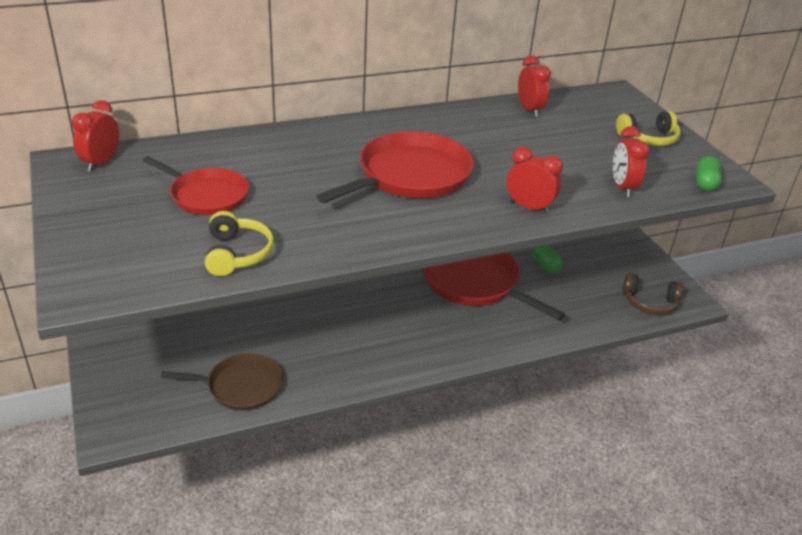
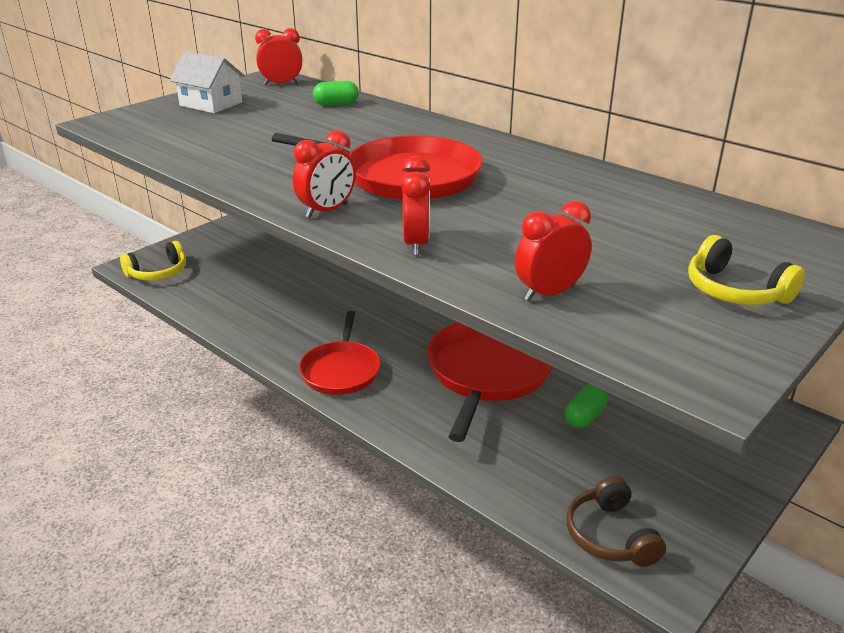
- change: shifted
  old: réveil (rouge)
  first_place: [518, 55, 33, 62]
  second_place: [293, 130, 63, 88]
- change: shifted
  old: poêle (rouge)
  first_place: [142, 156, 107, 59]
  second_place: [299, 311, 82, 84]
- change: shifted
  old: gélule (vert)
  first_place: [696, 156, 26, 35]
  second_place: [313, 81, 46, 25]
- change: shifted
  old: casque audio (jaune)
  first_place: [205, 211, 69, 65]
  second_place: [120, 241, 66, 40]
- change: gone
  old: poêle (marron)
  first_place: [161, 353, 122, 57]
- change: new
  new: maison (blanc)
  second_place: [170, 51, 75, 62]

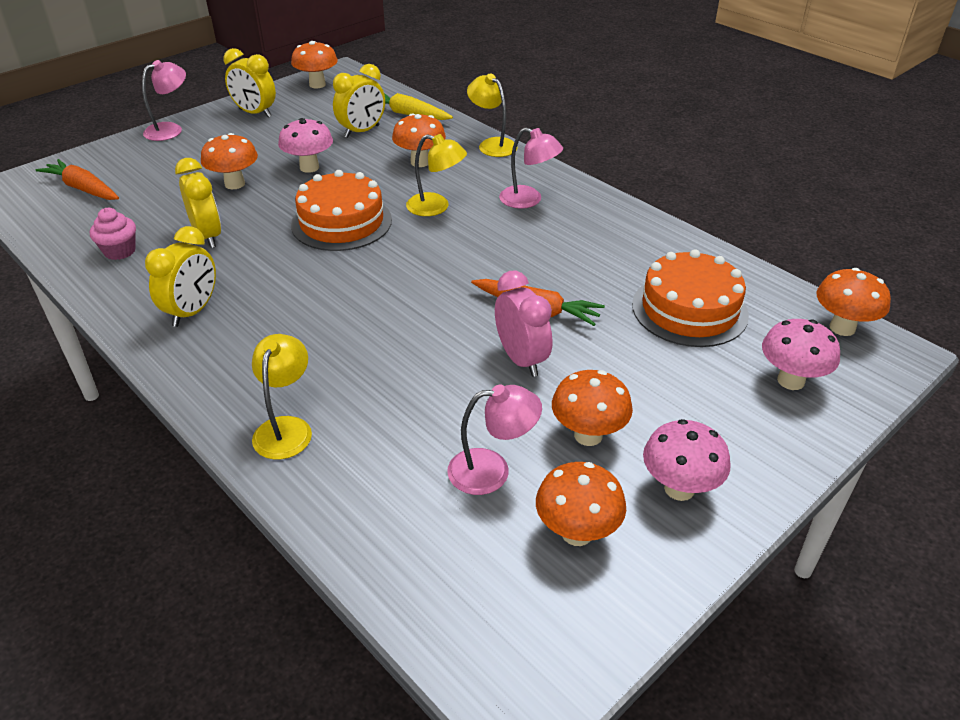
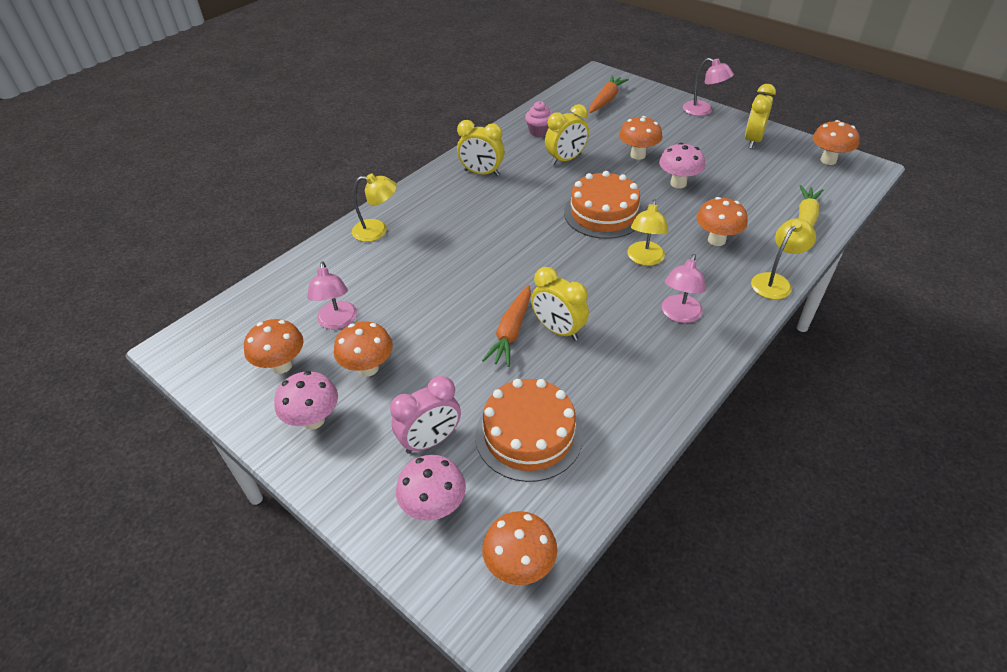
- change: shifted
  old: réveil (jaune)
  first_place: [333, 64, 52, 74]
  second_place: [531, 267, 58, 74]
- change: shifted
  old: réveil (rose)
  first_place: [495, 270, 57, 107]
  second_place: [390, 376, 71, 78]

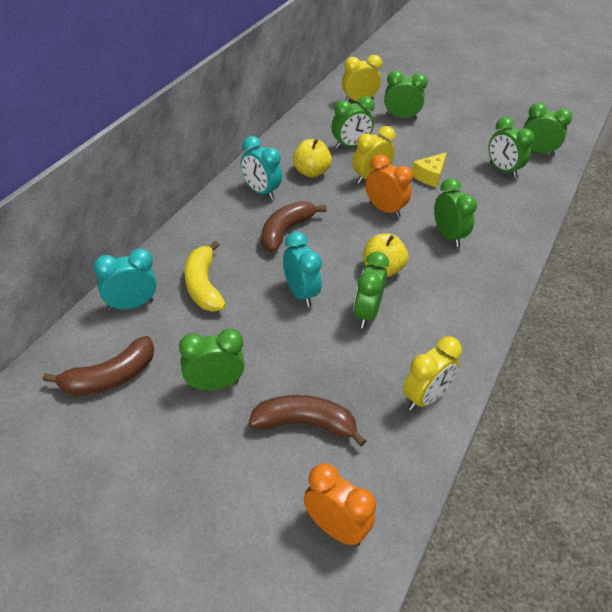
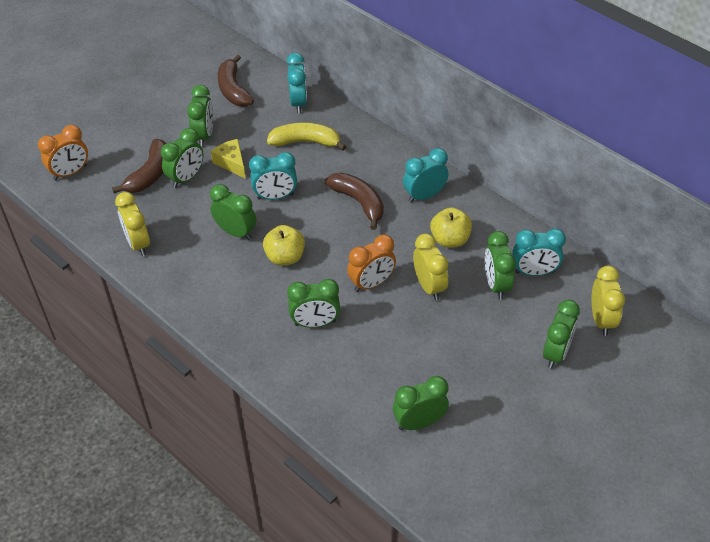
- change: shifted
  old: réveil (vert)
  first_place: [523, 103, 49, 53]
  second_place: [161, 128, 43, 60]
- change: shifted
  old: fromage (jaune)
  first_place: [412, 152, 35, 35]
  second_place: [211, 139, 35, 40]
- change: new
  new: réveil (turquoise)
  second_place: [513, 229, 53, 47]

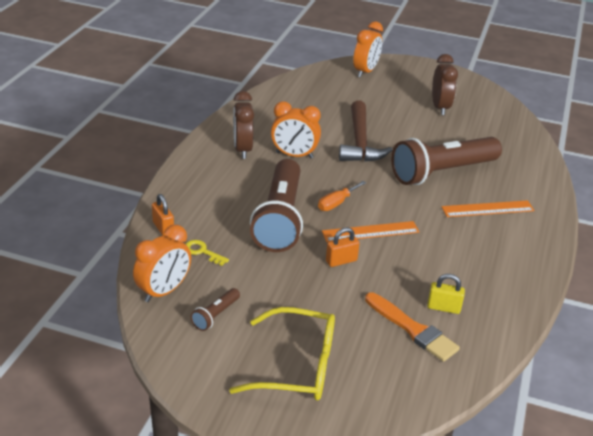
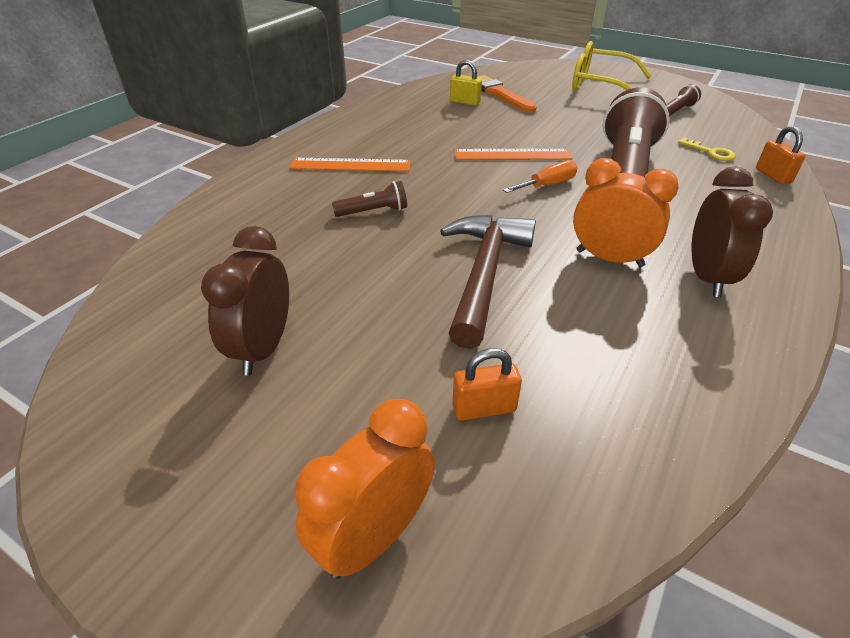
- change: scaled
  old: lampe de poche (marron)
  first_place: [391, 137, 111, 48]
  second_place: [332, 181, 75, 36]
  factor: 0.41
- change: gone
  old: réveil (orange)
  first_place: [133, 224, 58, 78]
- change: shifted
  old: cadenas (orange)
  first_place: [326, 227, 34, 40]
  second_place: [452, 348, 70, 73]

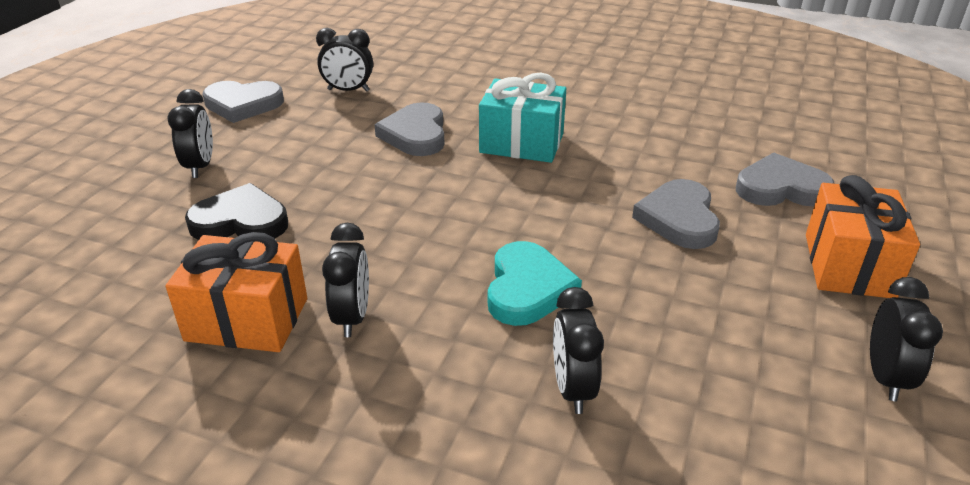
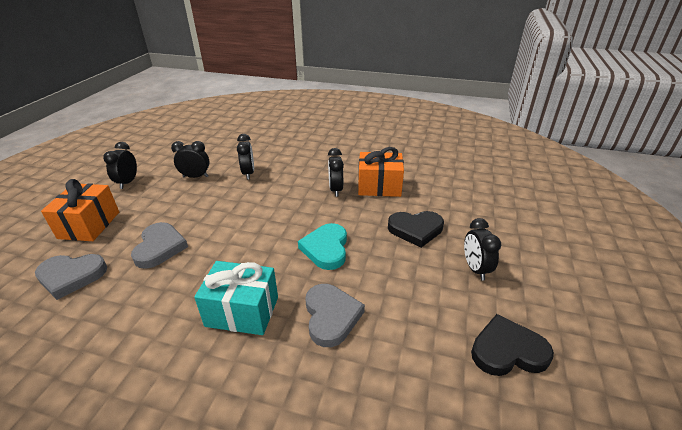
- change: shifted
  old: réveil (noir)
  first_place: [316, 28, 57, 64]
  second_place: [171, 141, 39, 37]
- change: repainted
  old: cœur (gris)
  new: cœur (noir)
  first_place: [203, 81, 81, 42]
  second_place: [471, 314, 83, 62]
- change: shifted
  old: cœur (turquoise)
  first_place: [488, 241, 94, 85]
  second_place: [298, 223, 49, 47]

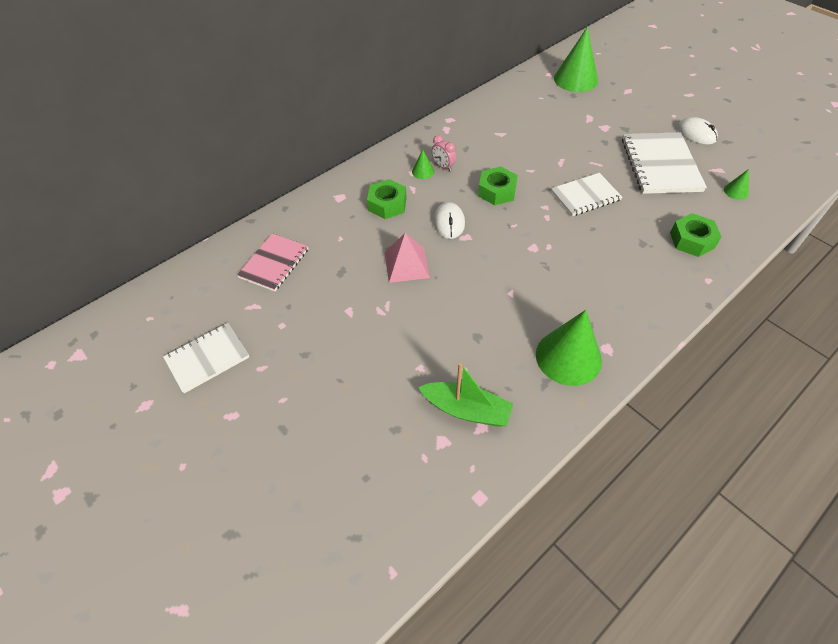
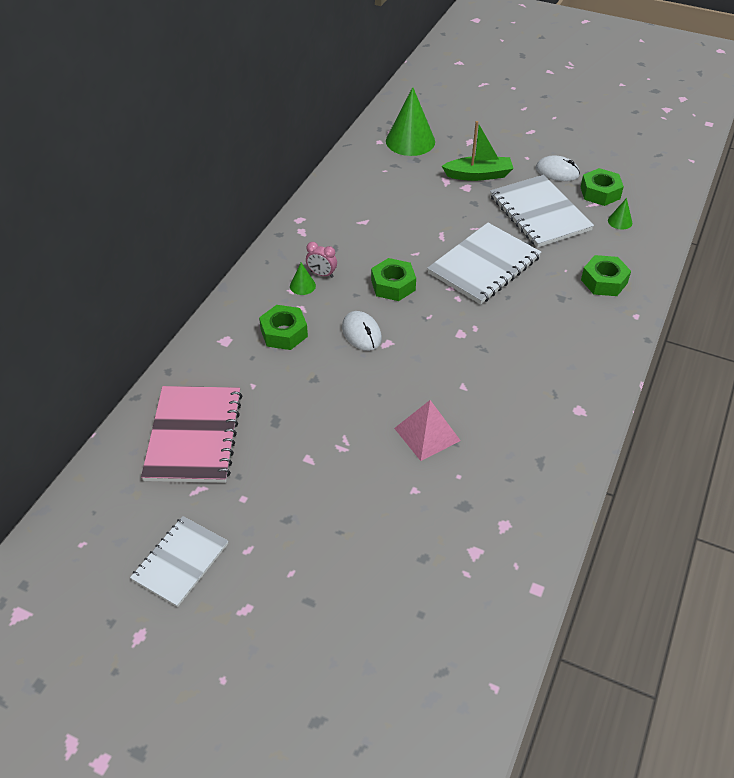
- change: scaled
  old: carnet (blanc)
  first_place: [551, 173, 71, 43]
  second_place: [427, 223, 114, 81]
  factor: 1.55
- change: scaled
  old: carnet (rose)
  first_place: [237, 233, 71, 58]
  second_place: [141, 386, 101, 97]
  factor: 1.55
- change: shifted
  old: pyramide (rose)
  first_place: [385, 233, 45, 50]
  second_place: [394, 400, 67, 61]
- change: gone
  old: cône (vert)
  first_place: [536, 310, 66, 76]
- change: shifted
  old: bateau (vert)
  first_place: [418, 363, 95, 64]
  second_place: [442, 121, 72, 60]
- change: new
  new: écrou (vert)
  second_place: [581, 168, 43, 38]

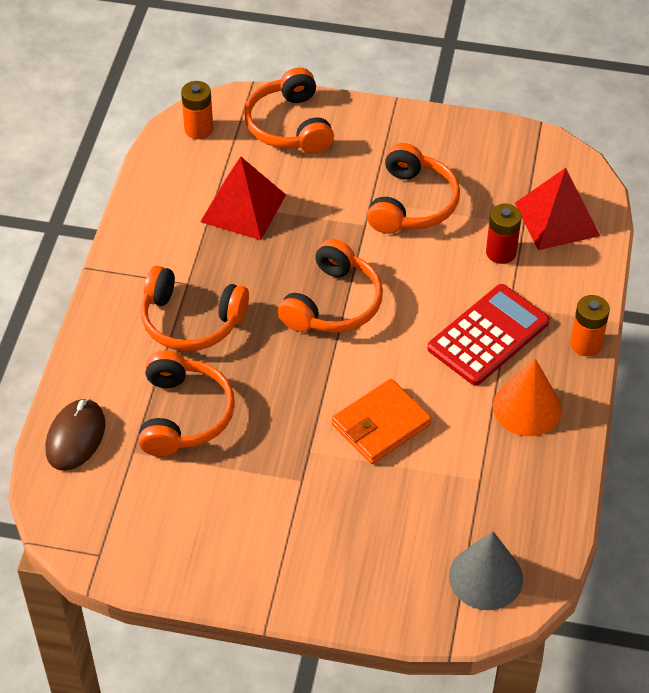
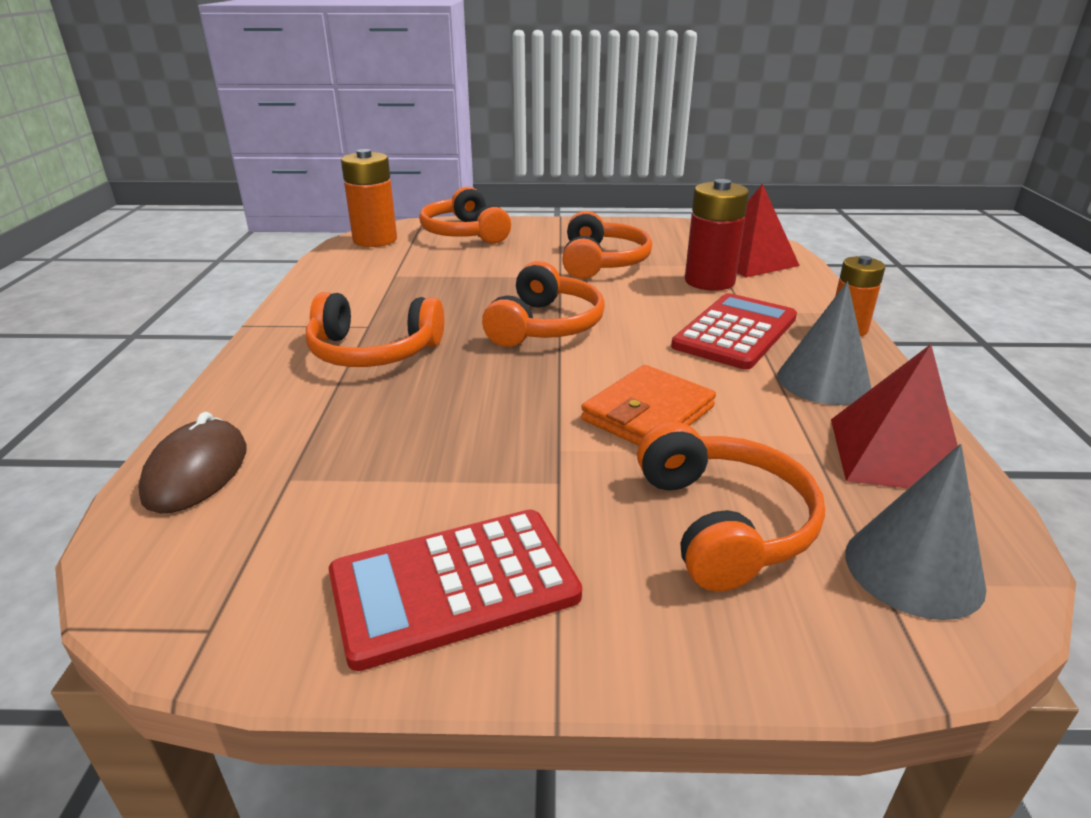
- change: scaled
  old: pile (orange)
  first_place: [181, 81, 32, 58]
  second_place: [341, 149, 56, 98]
  factor: 1.52
- change: shifted
  old: pyramide (rouge)
  first_place: [200, 157, 86, 83]
  second_place: [831, 344, 140, 152]
- change: scaled
  old: pile (rouge)
  first_place: [486, 204, 36, 60]
  second_place: [685, 179, 64, 112]
  factor: 1.52
- change: shifted
  old: casque audio (orange)
  first_place: [138, 350, 97, 107]
  second_place: [637, 422, 188, 169]
- change: repainted
  old: cône (orange)
  new: cône (gris)
  first_place: [493, 358, 69, 78]
  second_place: [777, 282, 94, 123]
- change: new
  new: calculatrice (rouge)
  second_place: [329, 509, 253, 162]

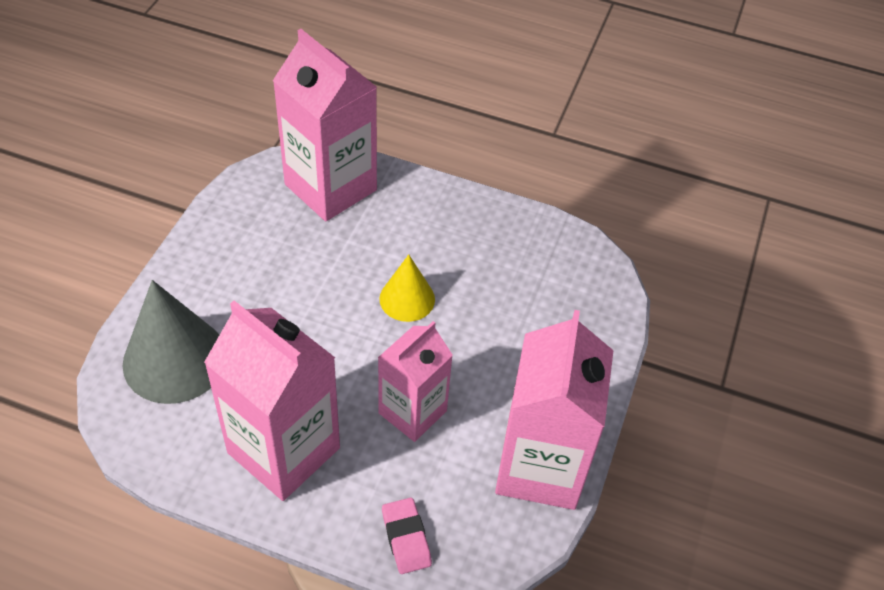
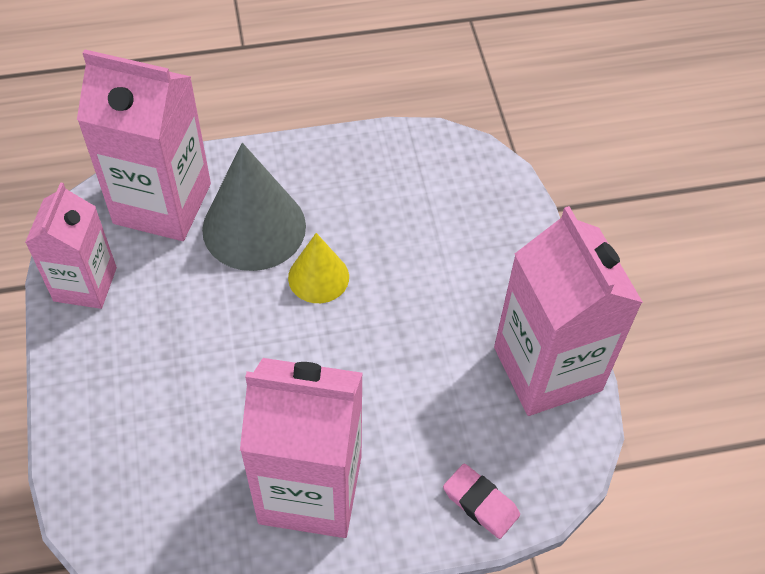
- change: shifted
  old: cône (gris)
  first_place: [122, 280, 97, 124]
  second_place: [202, 143, 104, 128]
- change: shifted
  old: brique de lait (rose)
  first_place: [378, 321, 75, 121]
  second_place: [25, 182, 92, 127]

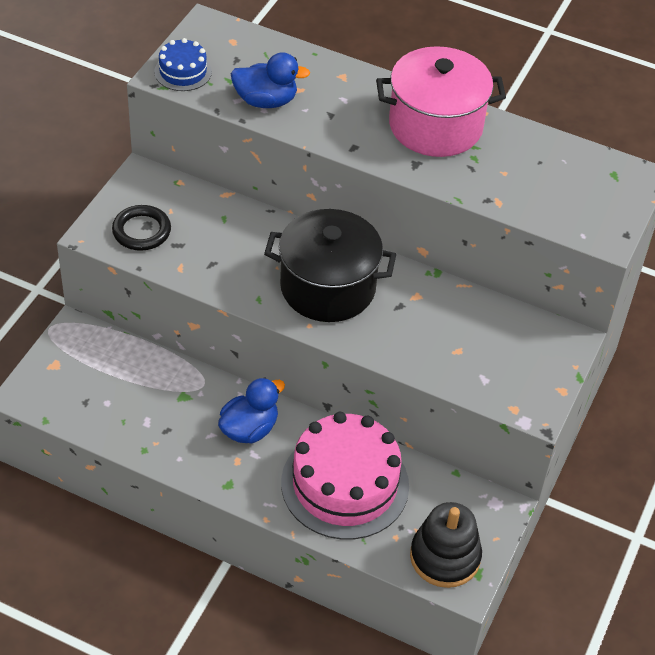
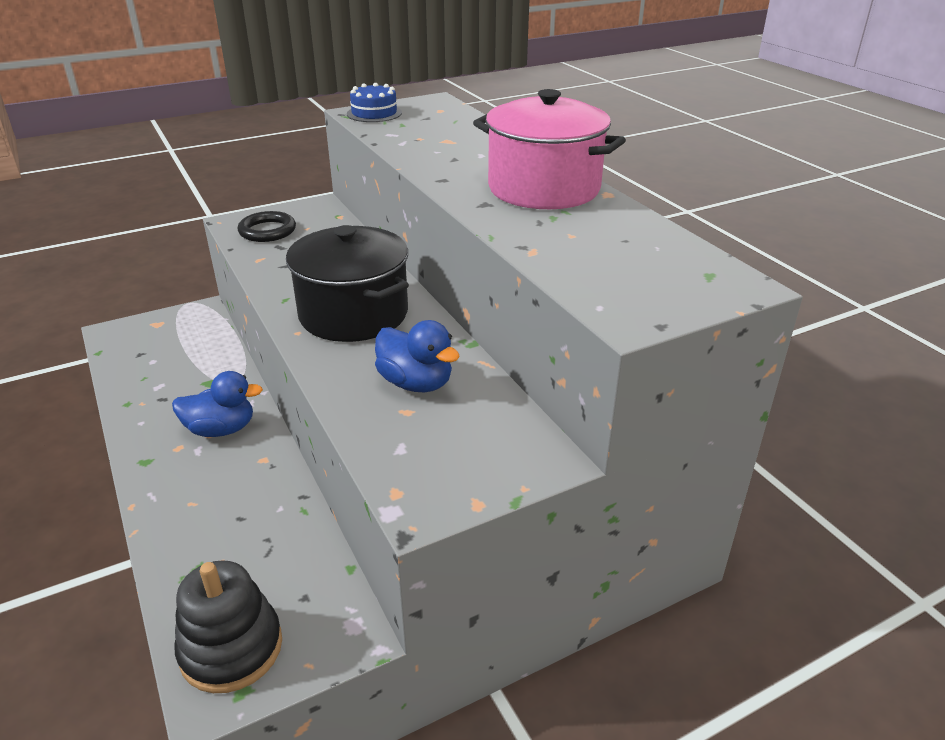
- change: shifted
  old: canard (bleu)
  first_place: [231, 52, 79, 56]
  second_place: [375, 320, 85, 72]
- change: gone
  old: gâteau (rose)
  first_place: [281, 412, 128, 128]

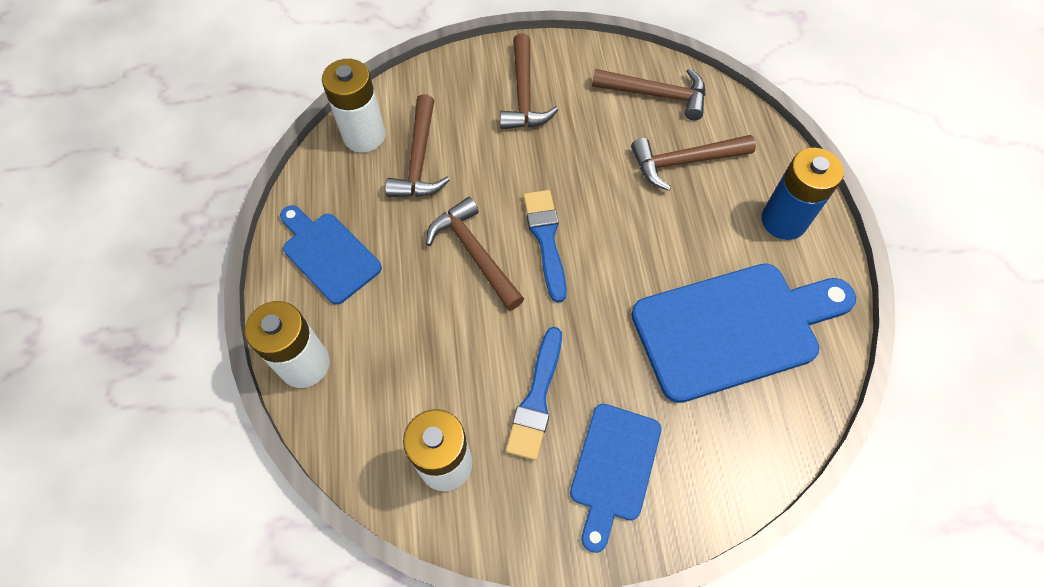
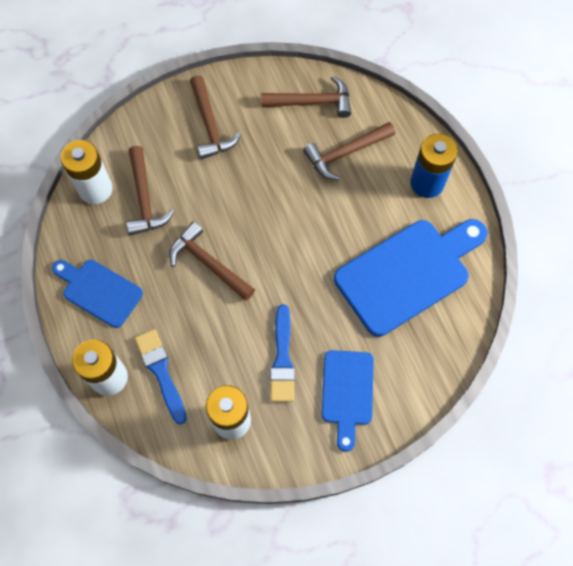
- change: shifted
  old: pinceau (bleu)
  first_place: [523, 190, 44, 113]
  second_place: [135, 329, 52, 96]

